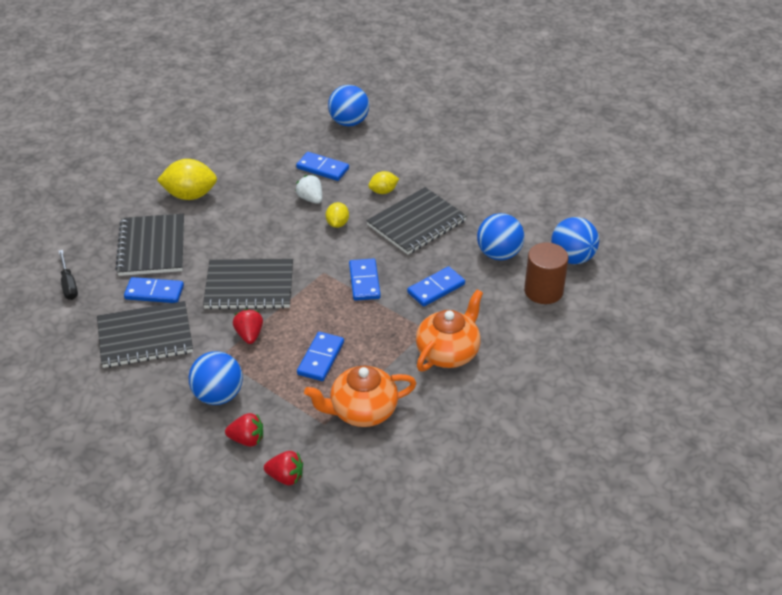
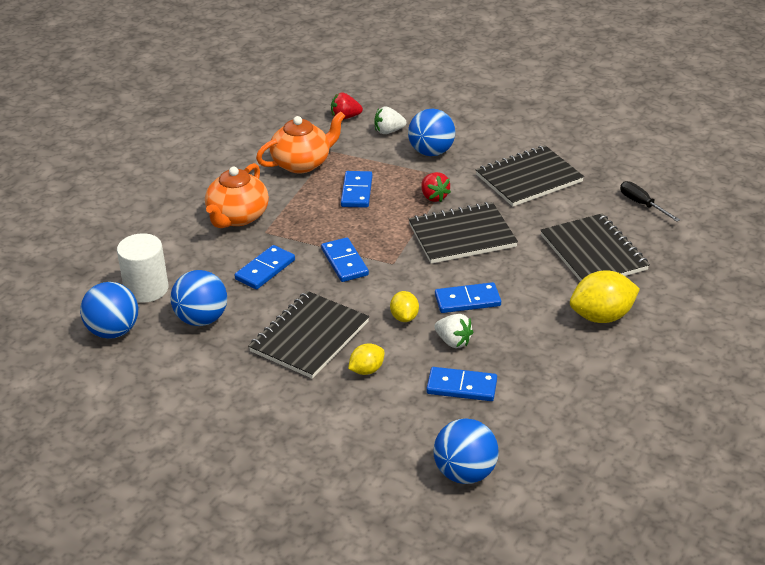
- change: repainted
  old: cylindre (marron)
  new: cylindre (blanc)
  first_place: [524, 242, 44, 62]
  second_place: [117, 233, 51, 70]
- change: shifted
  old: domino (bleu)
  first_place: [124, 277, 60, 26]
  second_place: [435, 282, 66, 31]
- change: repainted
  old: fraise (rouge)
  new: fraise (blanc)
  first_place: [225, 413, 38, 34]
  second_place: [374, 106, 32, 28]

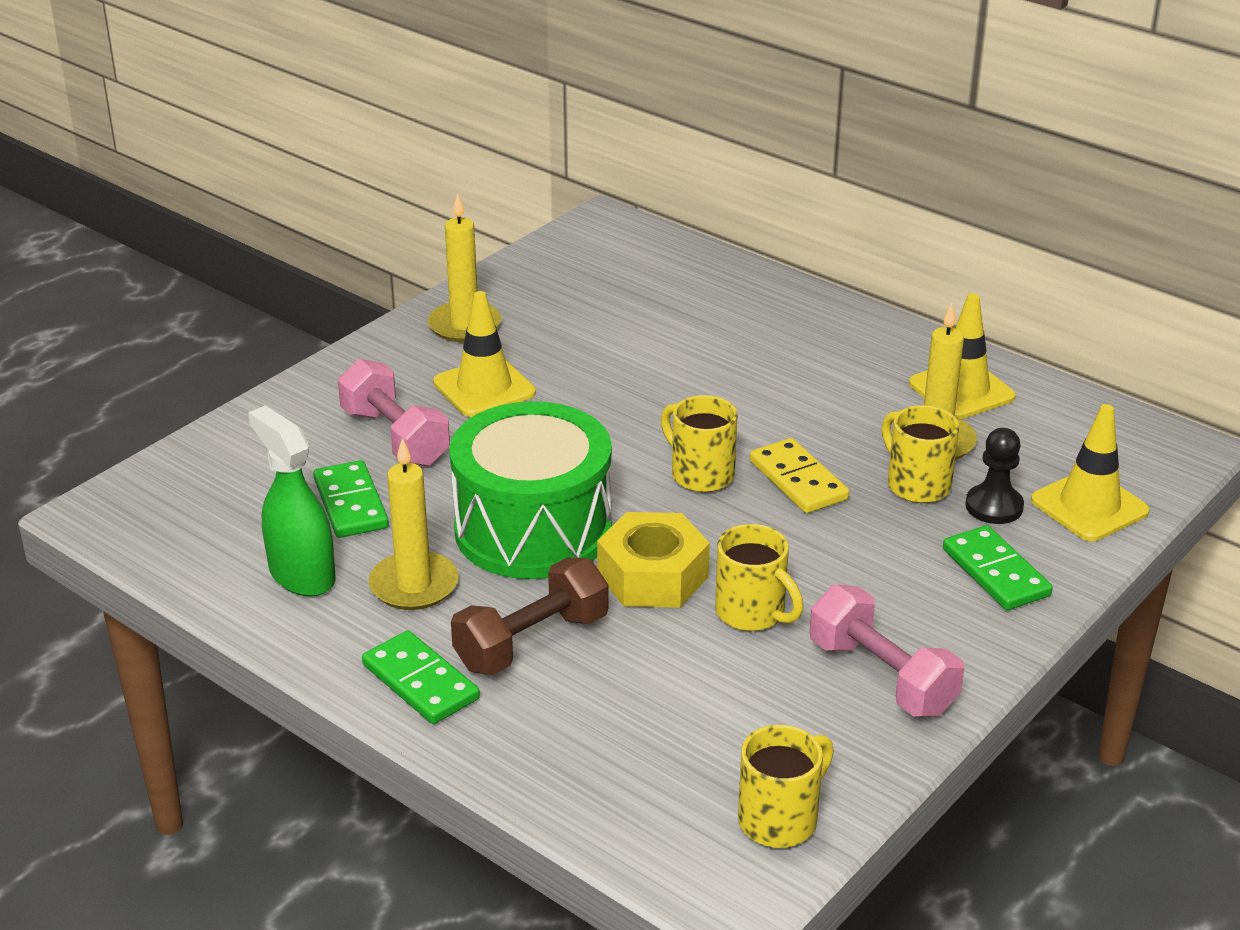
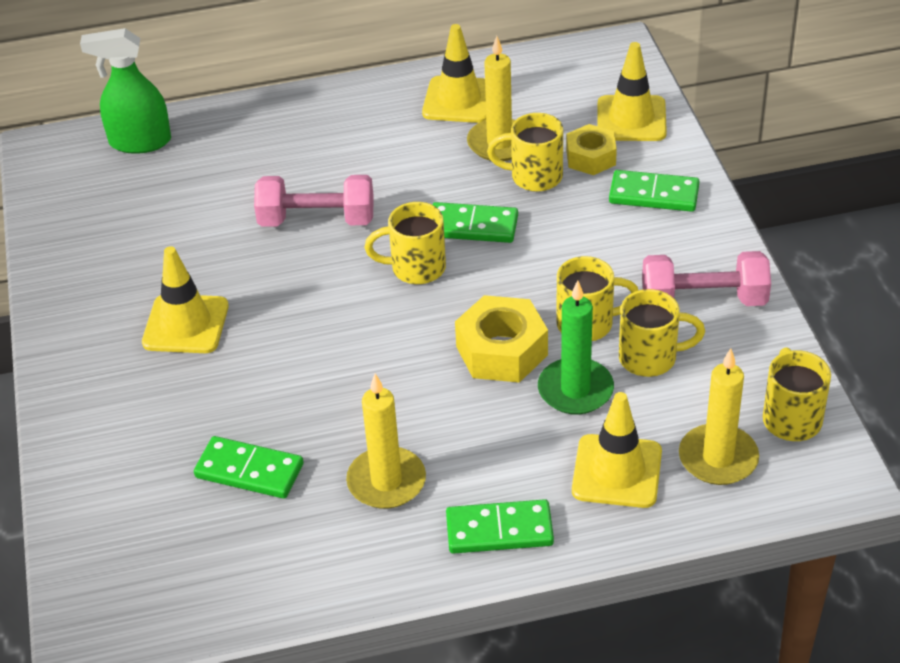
- change: shifted
  old: bougie (jaune)
  first_place: [428, 193, 73, 149]
  second_place: [679, 348, 80, 137]
- change: shifted
  old: haltère (rose)
  first_place: [338, 359, 112, 108]
  second_place: [254, 175, 120, 52]
- change: gone
  old: tambour (vert)
  first_place: [449, 401, 163, 178]
- change: shifted
  old: vaporisateur (vert)
  first_place: [248, 405, 87, 192]
  second_place: [80, 28, 91, 126]
- change: swapped
  old: pion (noir)
  new: écrou (jaune)
  first_place: [965, 428, 59, 96]
  second_place: [566, 124, 51, 51]
- change: repainted
  old: domino (jaune)
  new: domino (vert)
  first_place: [750, 438, 99, 75]
  second_place: [432, 202, 86, 41]
- change: gone
  old: haltère (marron)
  first_place: [451, 557, 158, 118]
- change: new
  new: bougie (vert)
  second_place: [538, 280, 76, 135]
- change: new
  new: tasse (jaune)
  second_place: [619, 289, 86, 88]
- change: new
  new: cône de chantier (jaune)
  second_place: [572, 392, 90, 116]

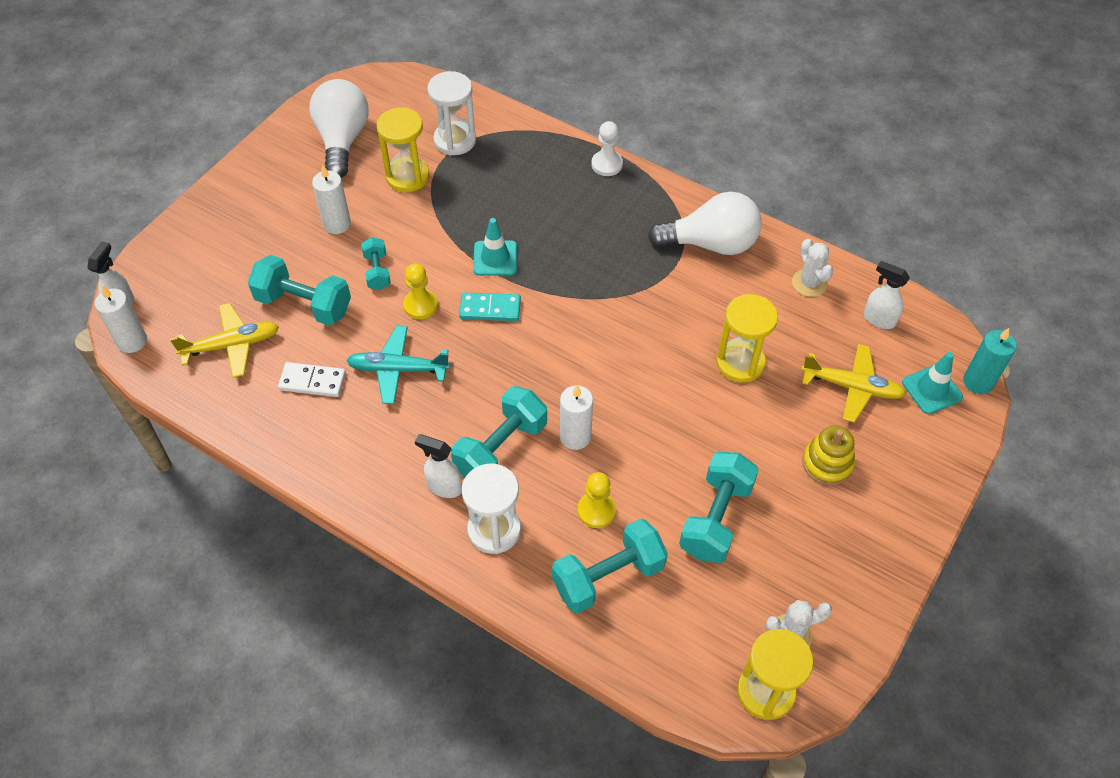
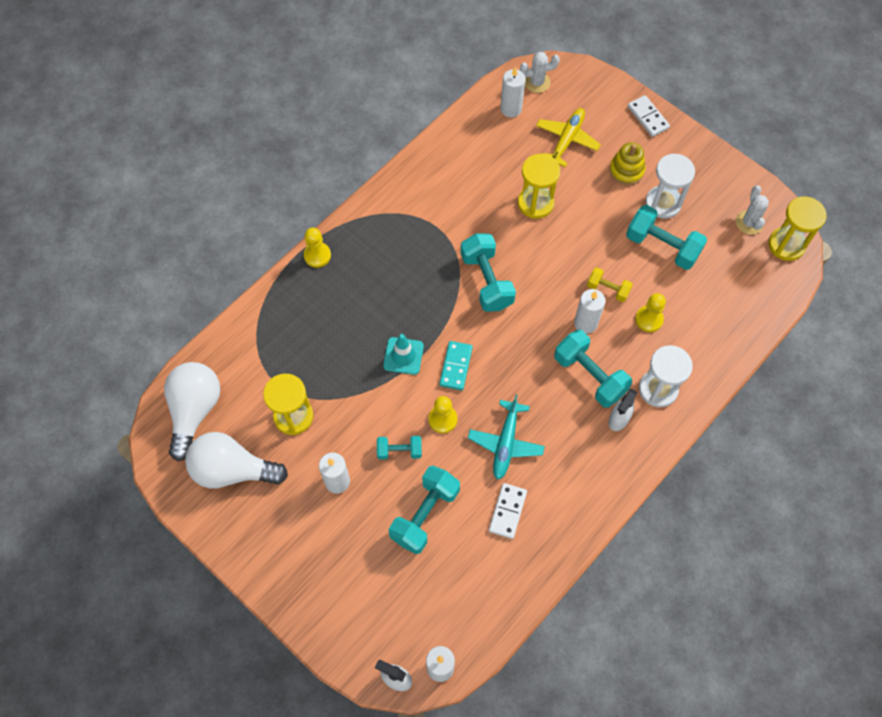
- change: shifted
  old: sablier (blanc)
  first_place: [427, 71, 49, 85]
  second_place: [645, 154, 50, 65]
- change: repainted
  old: pion (blanc)
  new: pion (jaune)
  first_place: [591, 121, 32, 55]
  second_place: [304, 228, 27, 40]
- change: shifted
  old: ampoule (blanc)
  first_place: [648, 192, 114, 63]
  second_place: [164, 362, 56, 99]
- change: shifted
  old: cactus (blanc)
  first_place: [792, 239, 41, 58]
  second_place: [520, 52, 40, 41]
- change: swapped
  old: vaporisateur (blanc)
  new: bougie (blanc)
  first_place: [864, 261, 46, 68]
  second_place: [500, 67, 25, 51]
- change: gone
  old: avion (jaune)
  first_place: [170, 303, 109, 75]
- change: gone
  old: bougie (turquoise)
  first_place: [963, 328, 54, 66]
- change: gone
  old: cône de chantier (turquoise)
  first_place: [902, 352, 61, 62]
- change: shifted
  old: haltère (turquoise)
  first_place: [552, 518, 116, 96]
  second_place: [461, 234, 55, 78]
- change: new
  new: domino (blanc)
  second_place: [628, 95, 42, 42]
- change: new
  new: haltère (jaune)
  second_place: [587, 267, 46, 35]

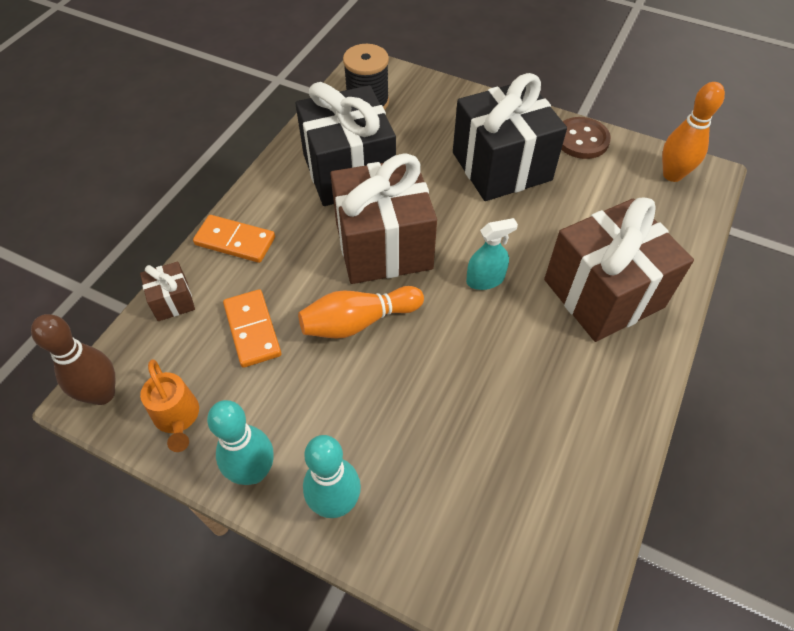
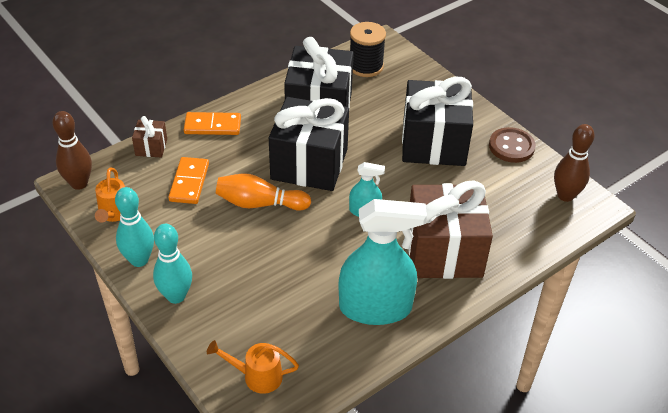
- change: repainted
  old: quille (orange)
  new: quille (marron)
  first_place: [662, 82, 63, 100]
  second_place: [554, 124, 41, 78]
- change: repainted
  old: cadeau (marron)
  new: cadeau (noir)
  first_place: [330, 153, 107, 131]
  second_place: [269, 97, 80, 94]
- change: rotated
  old: domino (orange)
  first_place: [193, 215, 82, 48]
  second_place: [184, 112, 57, 23]
  degrees: -45
- change: new
  new: vaporisateur (turquoise)
  second_place: [339, 199, 88, 126]
- change: new
  new: arrosoir (orange)
  second_place: [207, 340, 92, 54]

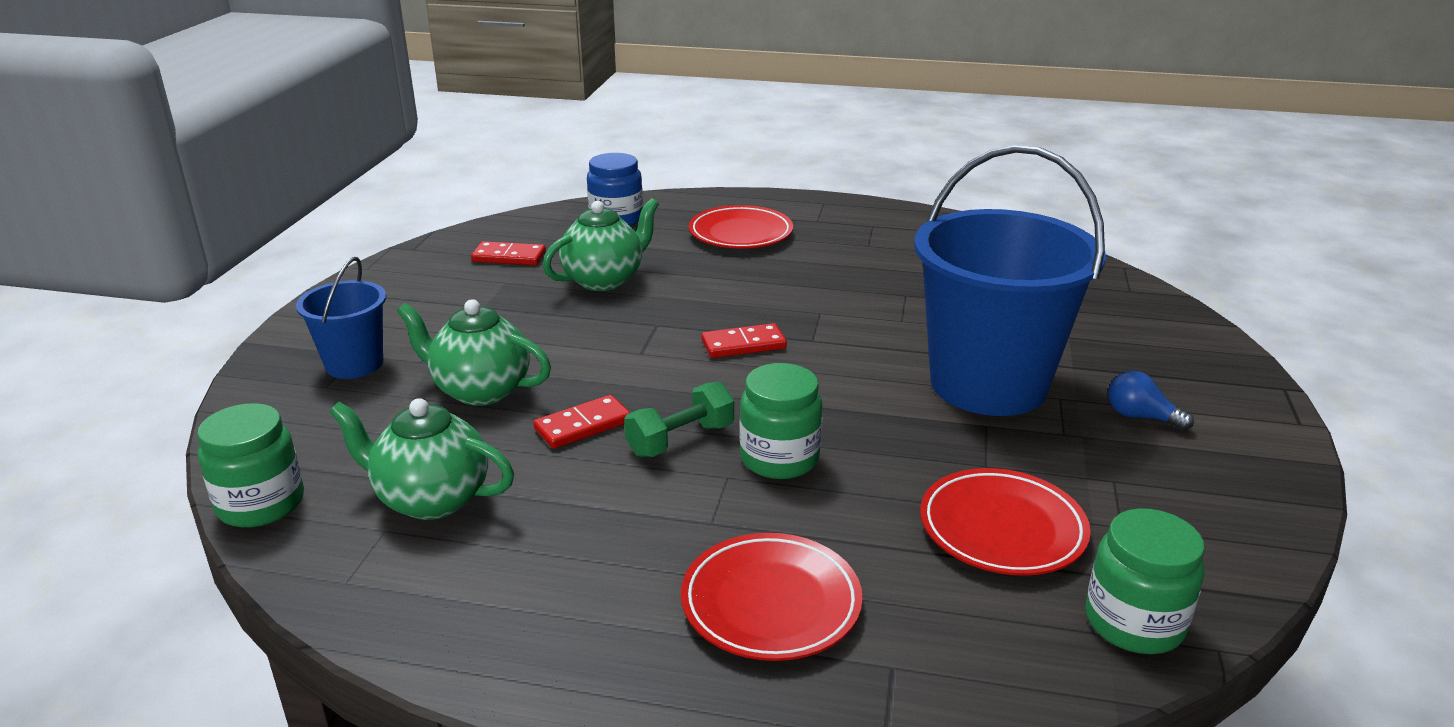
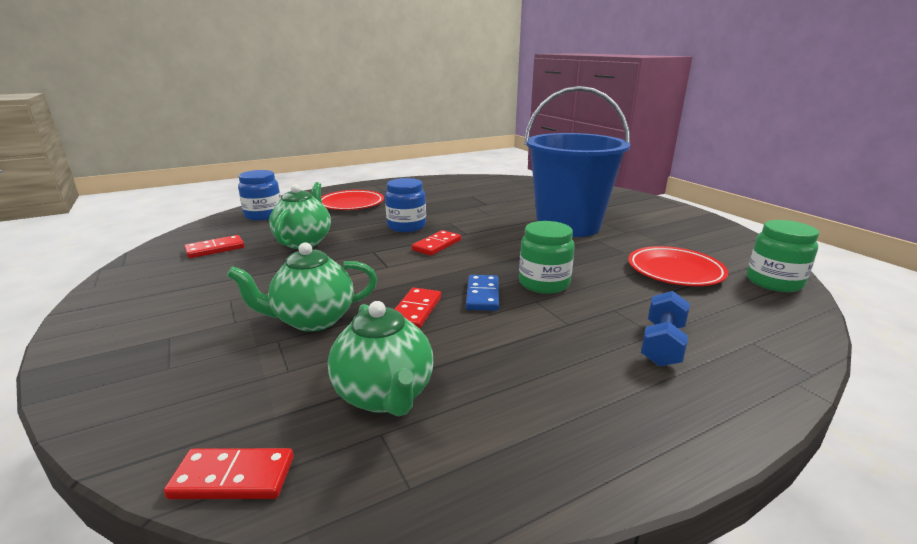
- change: gone
  old: seau (bleu)
  first_place: [296, 257, 90, 122]
- change: gone
  old: ampoule (bleu)
  first_place: [1108, 371, 86, 60]
- change: swapped
  old: haltère (vert)
  new: domino (bleu)
  first_place: [624, 382, 110, 75]
  second_place: [466, 275, 33, 36]
- change: rotated
  old: théière (vert)
  first_place: [329, 398, 185, 122]
  second_place: [328, 301, 105, 116]
  degrees: -90
- change: swapped
  old: bocal (vert)
  new: domino (rouge)
  first_place: [197, 403, 107, 125]
  second_place: [164, 448, 130, 51]
- change: swapped
  old: assiette (rouge)
  new: haltère (bleu)
  first_place: [681, 533, 182, 128]
  second_place: [641, 291, 49, 76]
- change: new
  new: bocal (bleu)
  second_place: [385, 178, 41, 54]

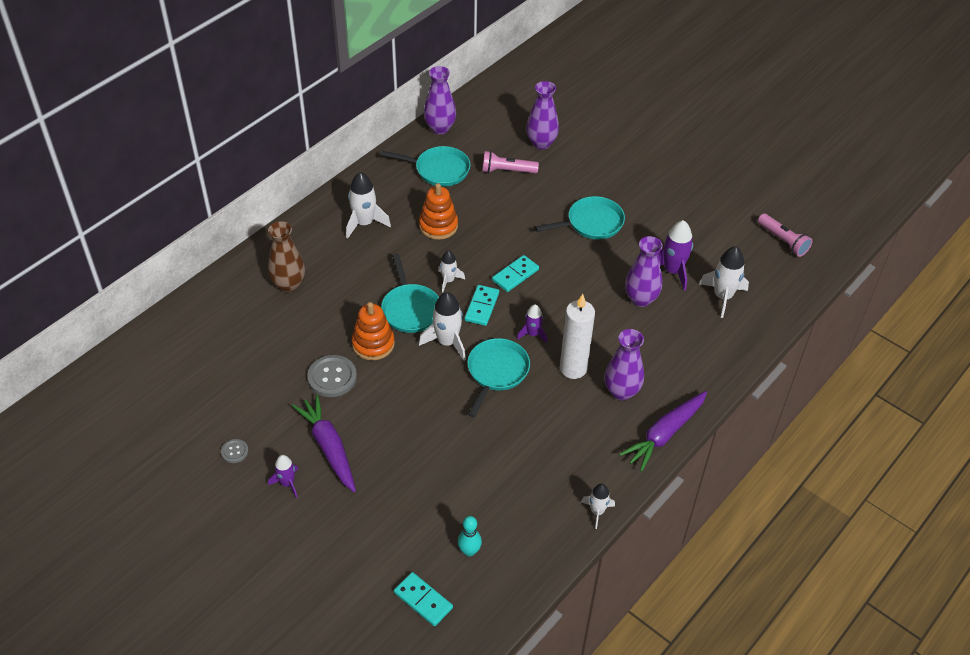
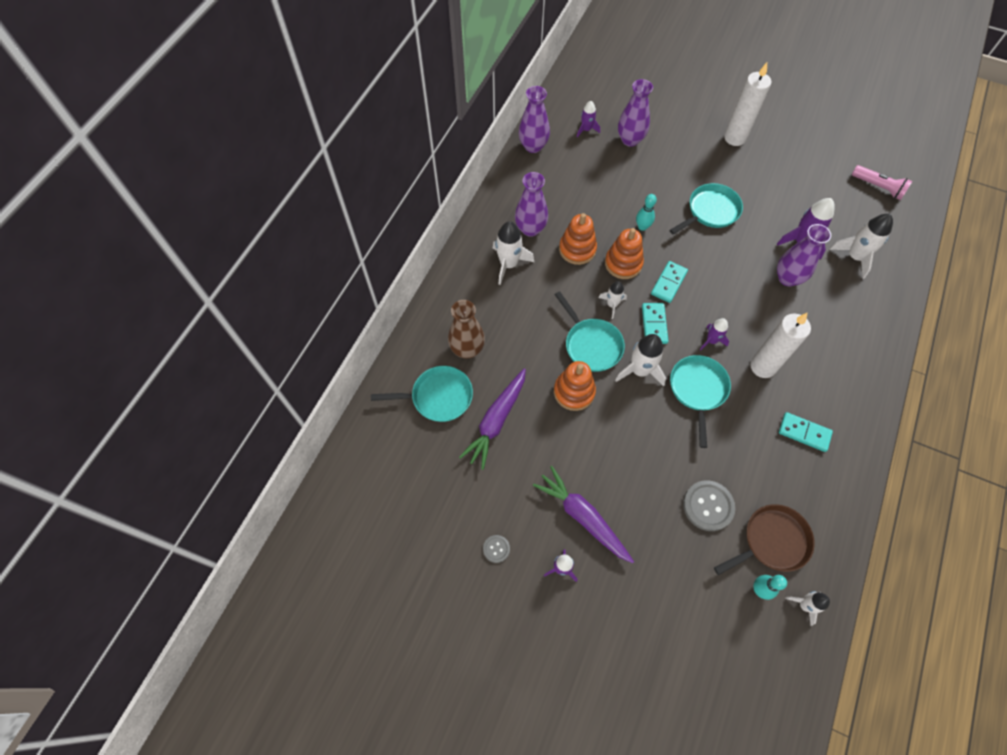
- change: shifted
  old: poêle (turquoise)
  first_place: [381, 146, 90, 41]
  second_place: [371, 366, 102, 56]
- change: gone
  old: lampe de poche (rose)
  first_place: [482, 151, 57, 22]
- change: shifted
  old: vase (violet)
  first_place: [605, 329, 39, 71]
  second_place: [515, 172, 33, 65]
- change: shifted
  old: bouton (gris)
  first_place: [307, 355, 50, 42]
  second_place: [683, 480, 52, 51]
- change: shifted
  old: carotte (violet)
  first_place: [619, 391, 88, 81]
  second_place: [459, 368, 67, 102]
- change: shifted
  old: fusée (blanc)
  first_place: [581, 484, 34, 45]
  second_place: [785, 591, 45, 35]
- change: shifted
  old: domino (turquoise)
  first_place: [394, 572, 59, 54]
  second_place: [779, 412, 54, 40]
- change: new
  new: bougie (blanc)
  second_place: [724, 63, 47, 83]
- change: new
  new: fusée (violet)
  second_place: [577, 101, 23, 36]
- change: new
  new: quille (turquoise)
  second_place: [636, 194, 21, 37]
- change: new
  new: jouet à empiler (orange)
  second_place: [605, 228, 39, 51]
- change: new
  new: poêle (marron)
  second_place: [714, 504, 101, 71]

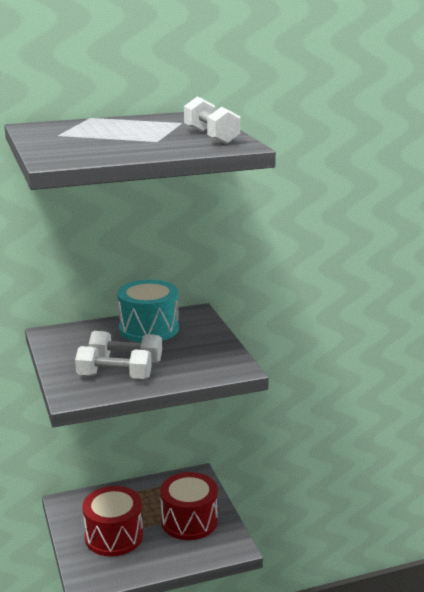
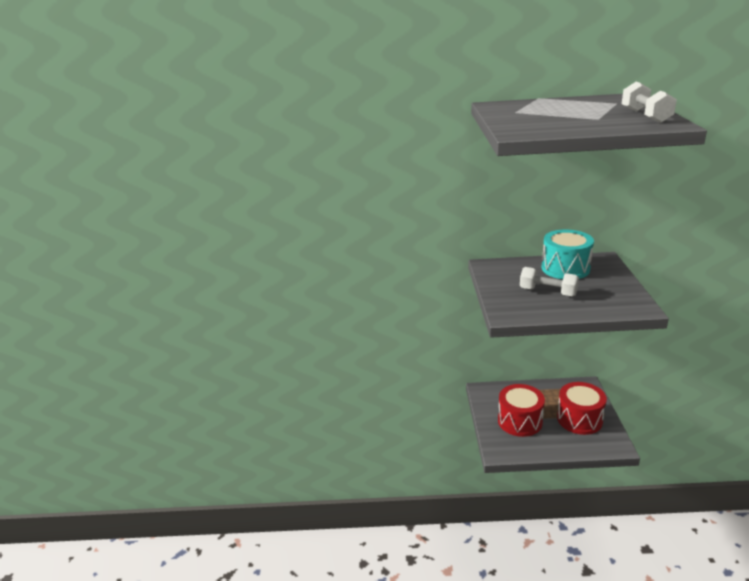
- change: gone
  old: haltère (blanc)
  first_place: [75, 346, 77, 33]

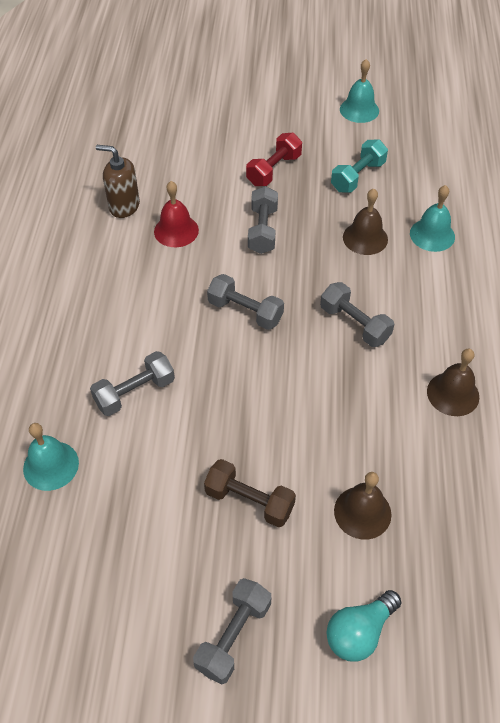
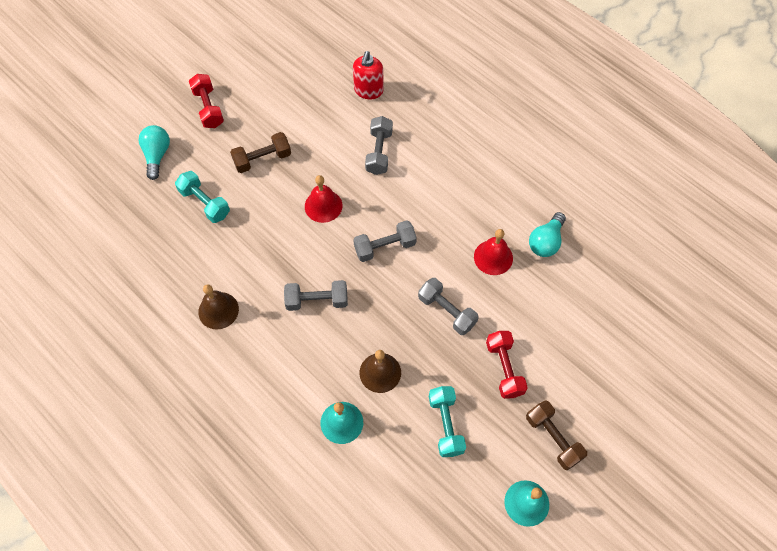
- change: swapped
  old: distributeur de savon (marron)
  new: ampoule (turquoise)
  first_place: [96, 145, 44, 73]
  second_place: [529, 212, 37, 45]
- change: swapped
  old: cloche (turquoise)
  new: distributeur de savon (rouge)
  first_place: [23, 423, 56, 68]
  second_place: [353, 51, 31, 48]
- change: swapped
  old: cloche (marron)
  new: haltère (turquoise)
  first_place: [334, 472, 57, 68]
  second_place: [175, 171, 55, 52]
- change: repainted
  old: haltère (gris)
  new: haltère (rouge)
  first_place: [193, 578, 78, 106]
  second_place: [189, 74, 35, 54]
- change: new
  new: cloche (rouge)
  second_place: [305, 175, 37, 48]
- change: new
  new: haltère (marron)
  second_place: [526, 400, 61, 70]

